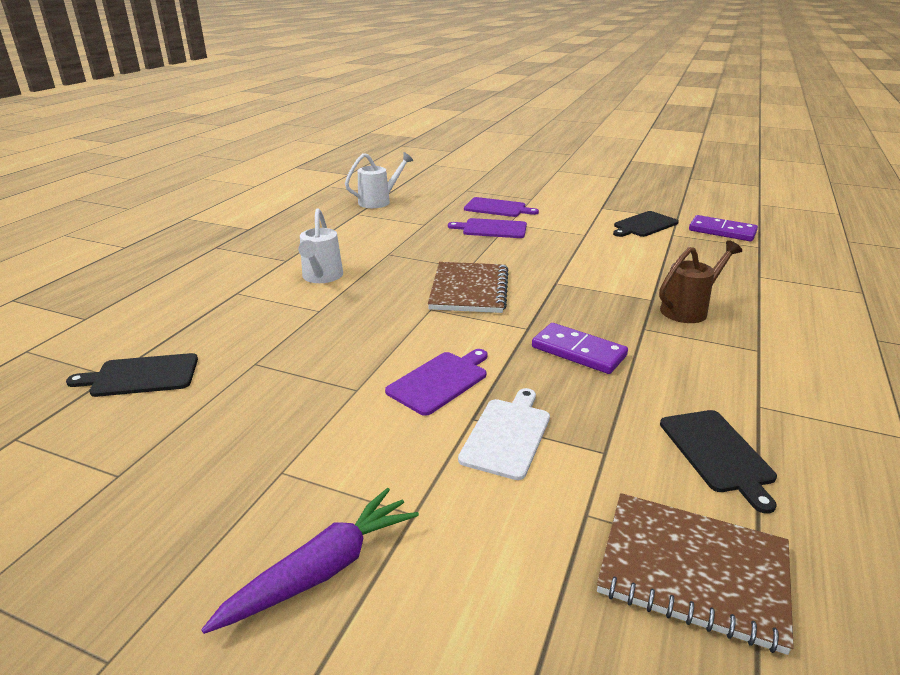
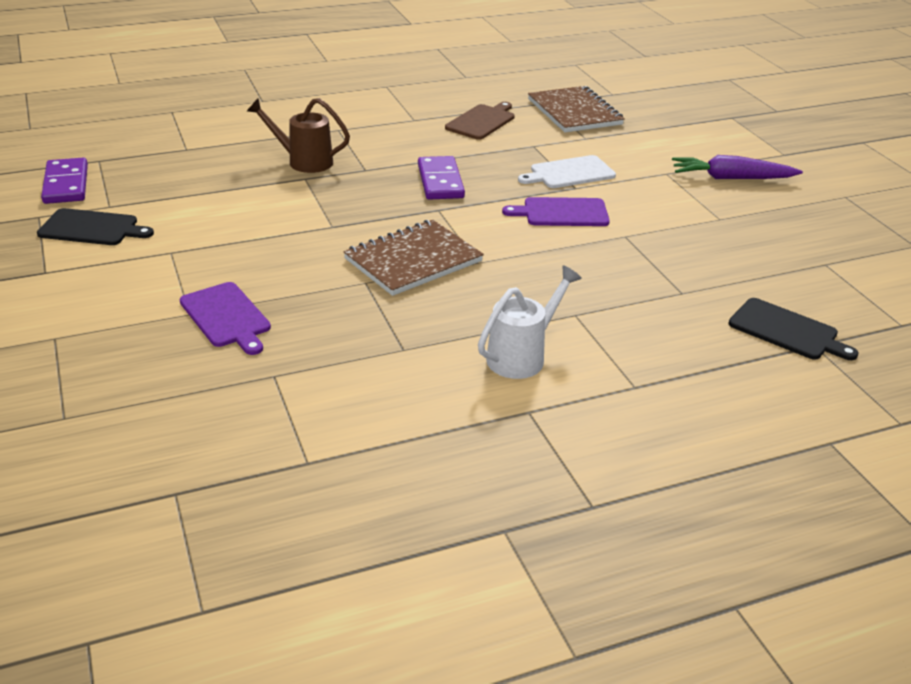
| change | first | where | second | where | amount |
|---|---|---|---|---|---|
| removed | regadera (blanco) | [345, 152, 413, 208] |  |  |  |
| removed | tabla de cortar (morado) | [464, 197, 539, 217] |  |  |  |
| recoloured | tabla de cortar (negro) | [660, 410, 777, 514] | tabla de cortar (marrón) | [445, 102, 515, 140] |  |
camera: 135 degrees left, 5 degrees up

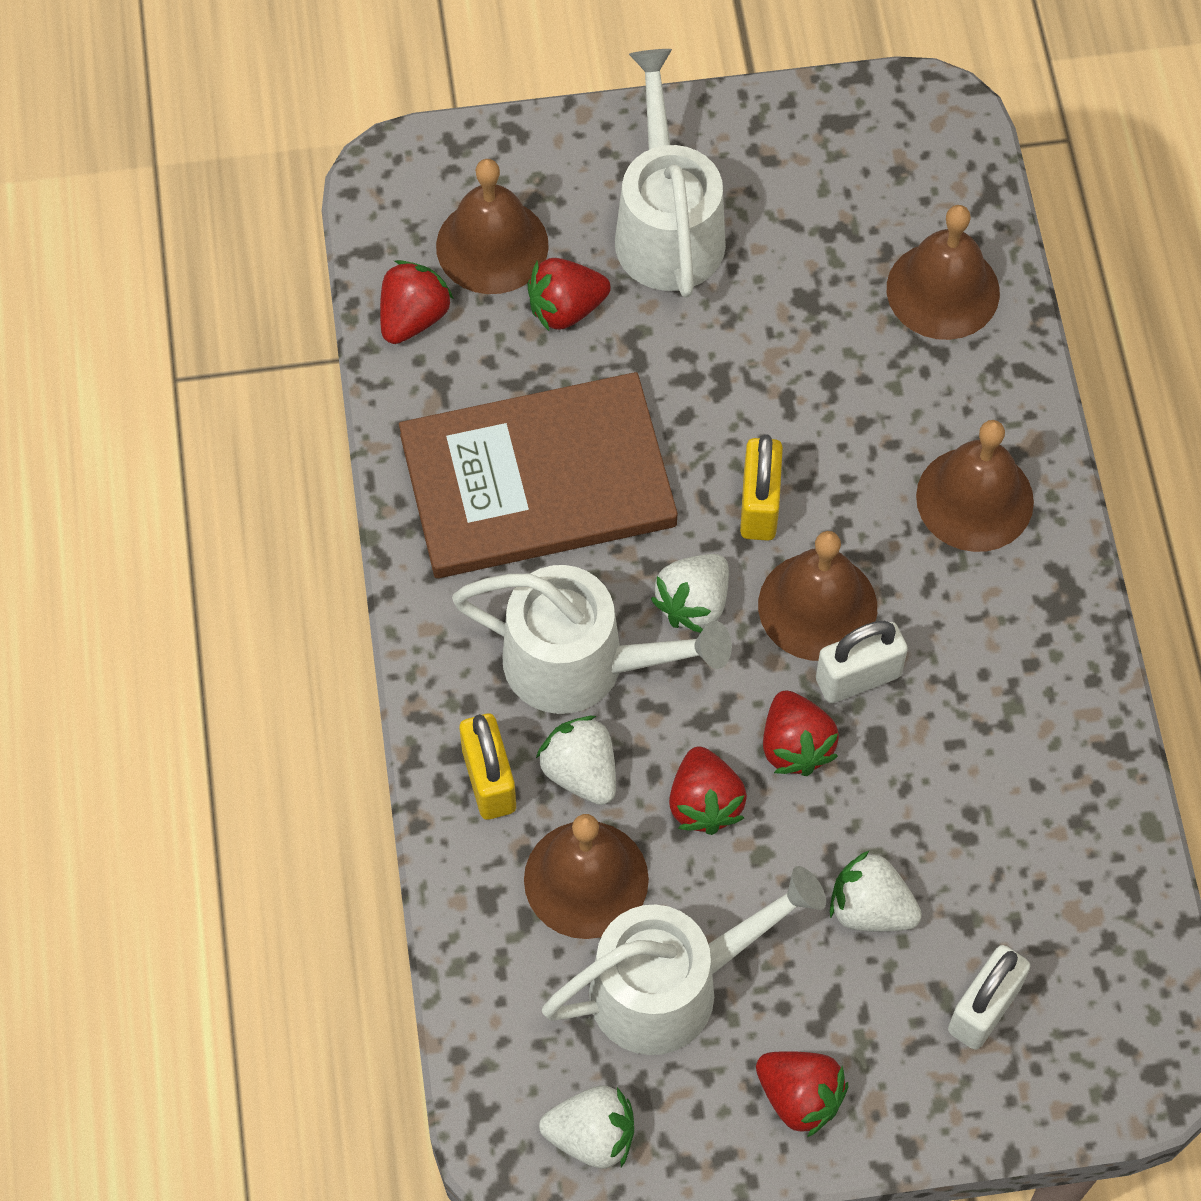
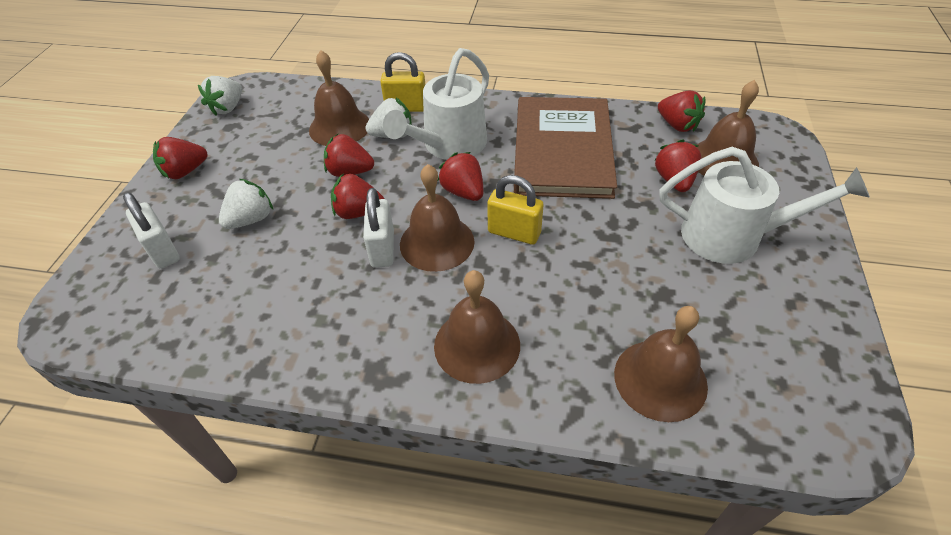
| change | first | where | second | where | amount |
|---|---|---|---|---|---|
| recoloured | fresa (blanco) | [651, 554, 729, 633] | fresa (rojo) | [438, 152, 483, 201] |  |
| removed | regadera (blanco) | [542, 866, 826, 1055] |  |  |  |
camera: 110 degrees right, 15 degrees down

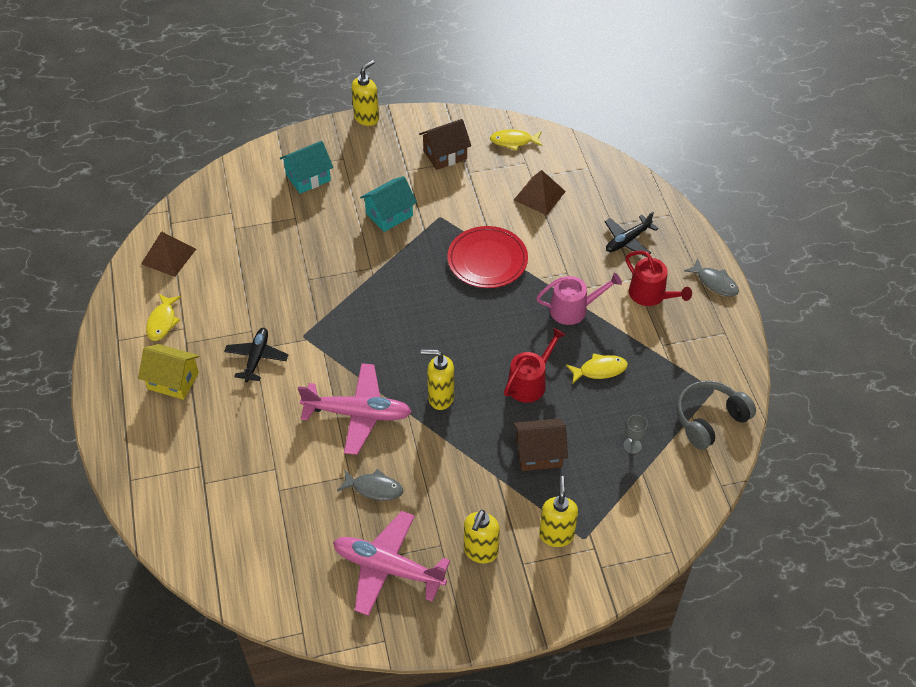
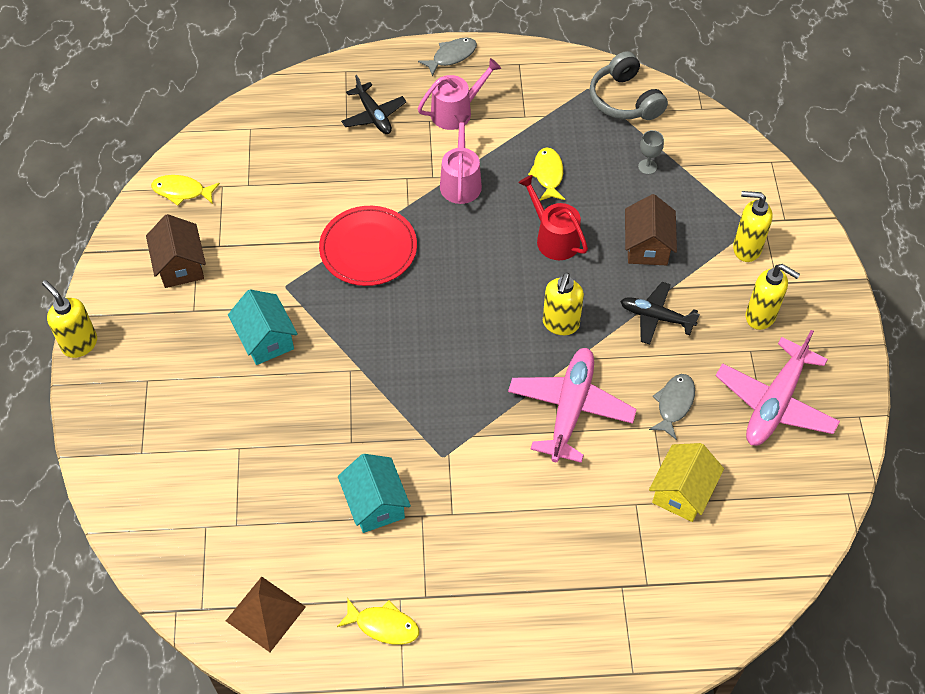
| change | first | where | second | where | amount |
|---|---|---|---|---|---|
| turned | pez (amarillo) | [490, 129, 542, 151] |  | [151, 175, 220, 206] | 90 degrees clockwise |
| moved | casa (turquesa) | [280, 141, 333, 194] |  | [338, 454, 411, 533] |  |
| removed | pirámide (marrón) | [514, 170, 566, 215] |  |  |  |
| recoloured | regadera (rojo) | [626, 251, 692, 306] | regadera (rosa) | [418, 58, 501, 130] |  |
| moved | avión (negro) | [224, 328, 288, 382] |  | [620, 282, 700, 345] |  |
| moved | casa (amarillo) | [138, 344, 199, 400] |  | [649, 443, 724, 522] |  |
camera: 80 degrees left, 5 degrees up

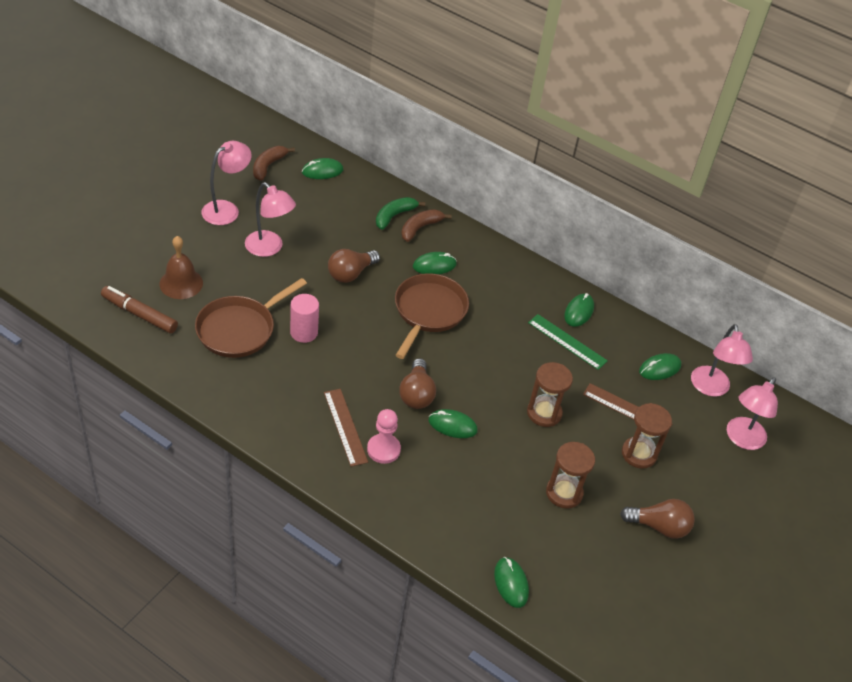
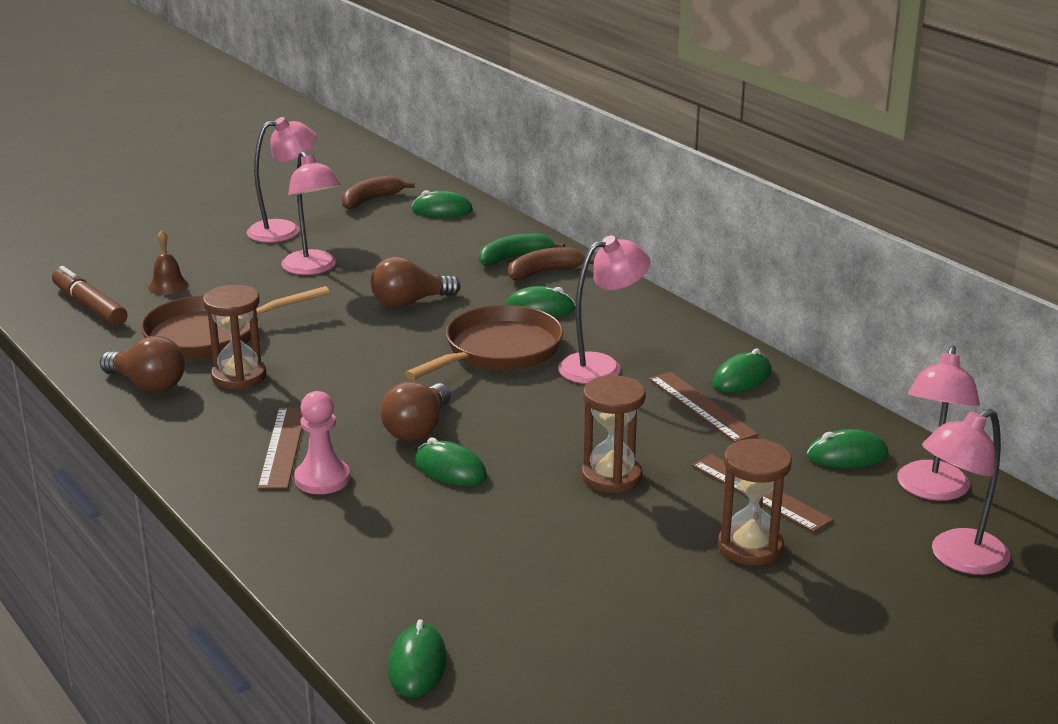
| change | first | where | second | where | amount |
|---|---|---|---|---|---|
| resized | campana (marrón) | [160, 236, 203, 299] |  | [148, 230, 189, 295] | x0.64 |
| removed | cilindro (rosa) | [290, 294, 319, 343] |  |  |  |
| recoloured | regla (verde) | [528, 314, 608, 370] | regla (marrón) | [649, 372, 758, 442] |  |
| moved | reloj de arena (marrón) | [546, 442, 595, 509] |  | [203, 284, 266, 390] |  |
| moved | bombilla (marrón) | [620, 499, 695, 539] |  | [100, 336, 185, 392] |  |
| added |  |  | lámpara (rosa) | [558, 236, 650, 384] |  |
camera: 25 degrees right, 20 degrees down

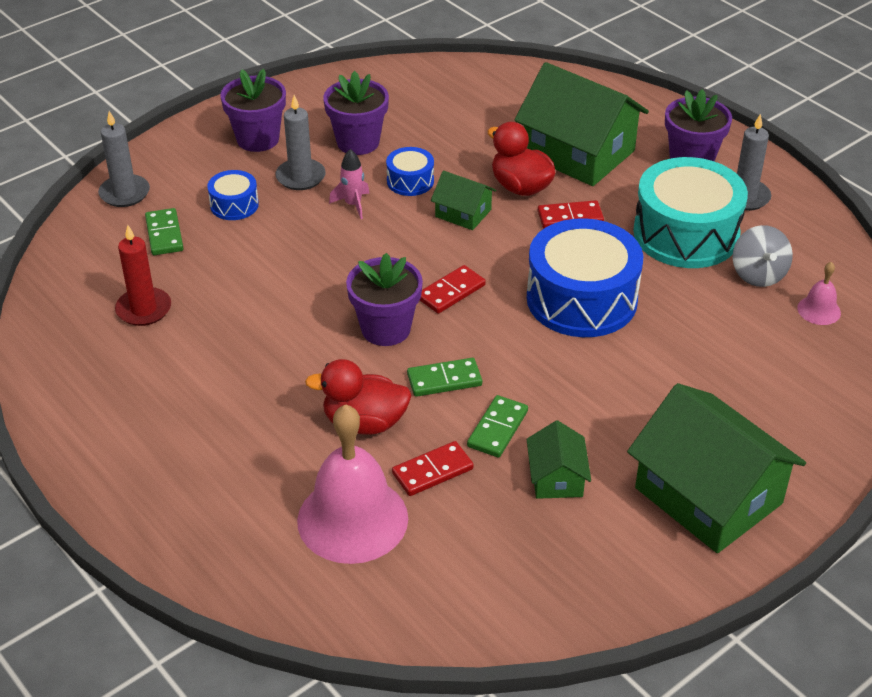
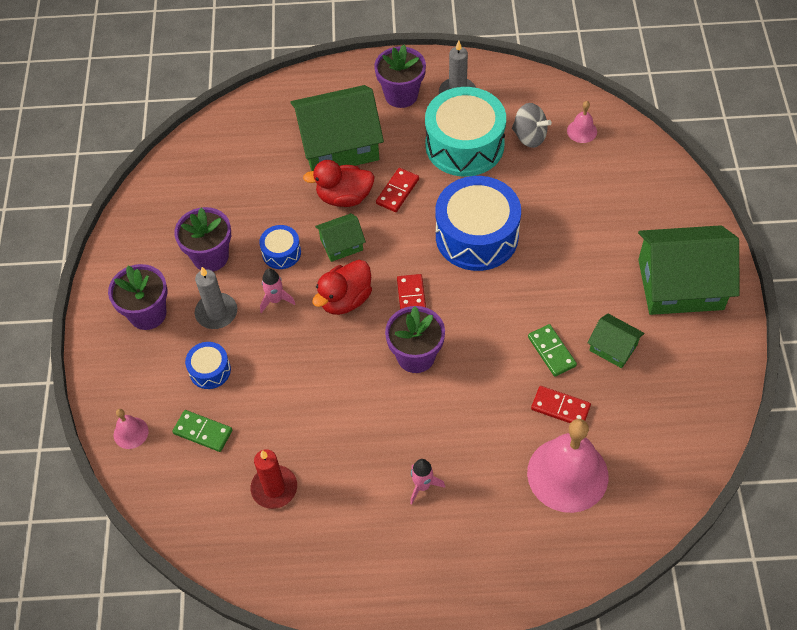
| change | first | where | second | where | amount |
|---|---|---|---|---|---|
| replaced | vela (gris) | [98, 111, 150, 207] | campana (rosa) | [114, 409, 148, 449] |  |
| removed | ficha de dominó (verde) | [407, 358, 482, 397] |  |  |  |
| moved | pato (rojo) | [305, 359, 412, 435] |  | [312, 260, 372, 315] |  |
| turned | ficha de dominó (rojo) | [392, 441, 474, 496] |  | [531, 386, 591, 423] | 75 degrees counterclockwise |
| added |  |  | cohete (rosa) | [410, 459, 445, 505] |  |
camera: 50 degrees left, 15 degrees up

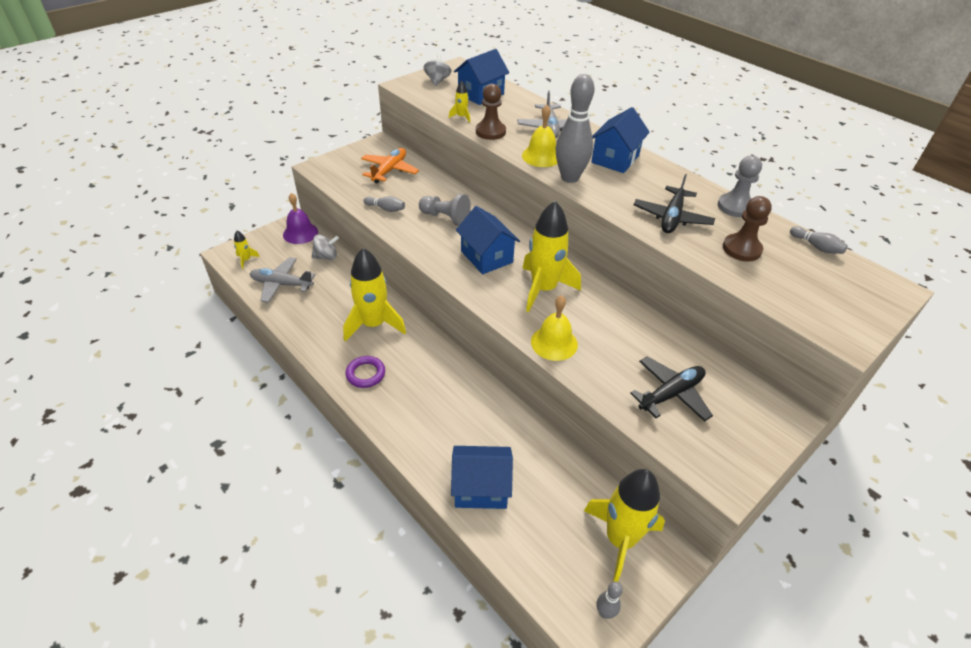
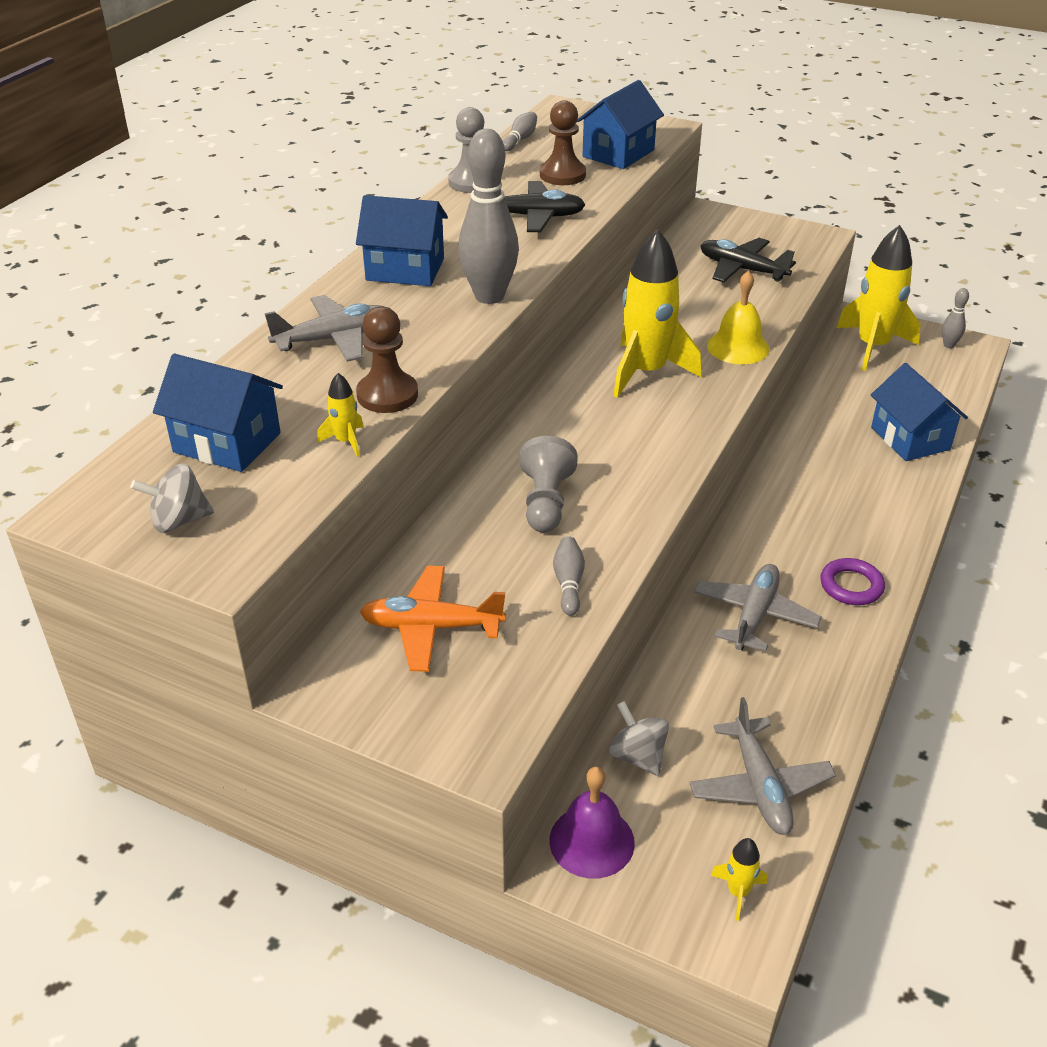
| change | first | where | second | where | amount |
|---|---|---|---|---|---|
| removed | campana (amarillo) | [522, 105, 558, 167] |  |  |  |
| moved | casa (azul) | [456, 206, 520, 274] |  | [577, 80, 664, 169] |  |
| replaced | cohete (amarillo) | [343, 248, 406, 342] | avión (gris) | [694, 564, 822, 652] |  |
camera: 110 degrees left, 5 degrees down

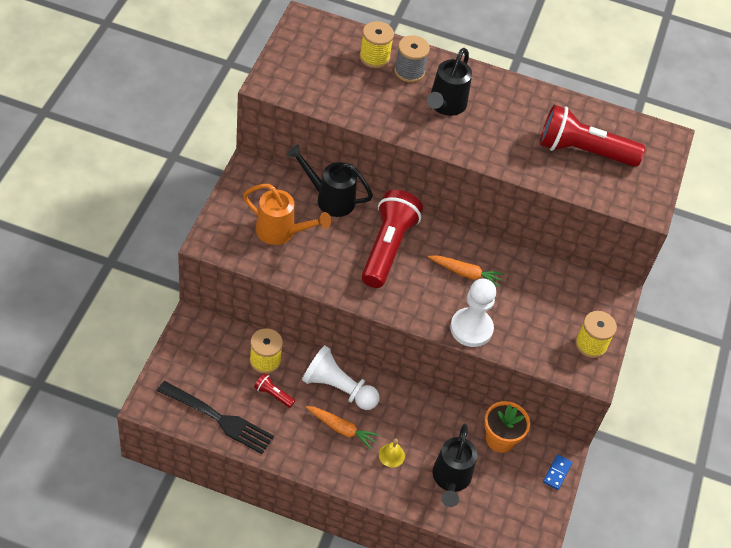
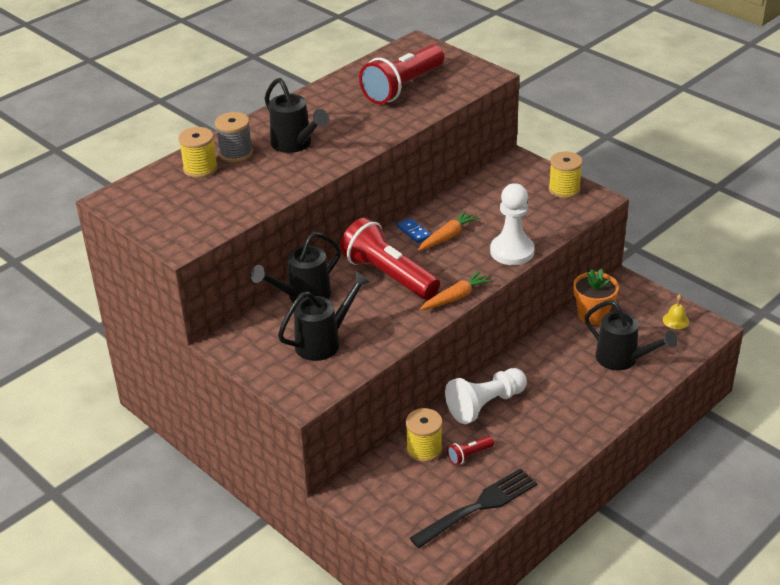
| change | first | where | second | where | amount |
|---|---|---|---|---|---|
| recoloured | regadera (naranja) | [243, 184, 331, 245] | regadera (negro) | [278, 271, 371, 361] |  |
| moved | zanahoria (naranja) | [306, 406, 379, 449] |  | [420, 271, 493, 310] |  |
| moved | campana (amarillo) | [379, 438, 405, 467] |  | [663, 294, 689, 329] |  |
| moved | ficha de dominó (azul) | [543, 454, 572, 490] |  | [397, 218, 431, 243] |  |
camera: 55 degrees left, 15 degrees down

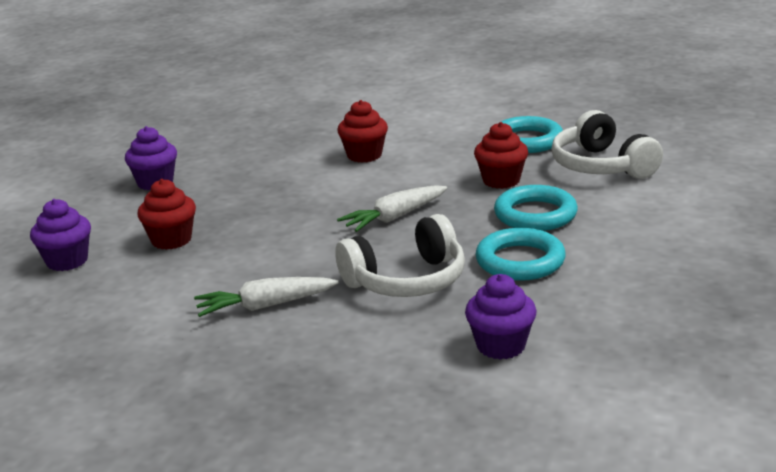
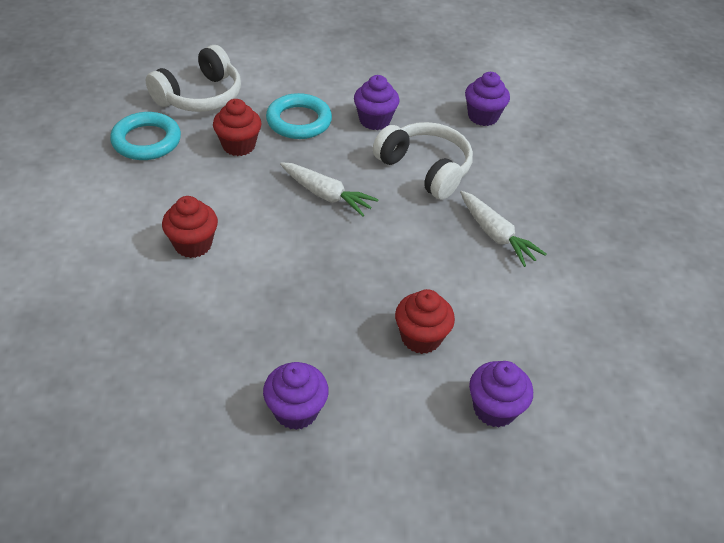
| change | first | where | second | where | amount |
|---|---|---|---|---|---|
| replaced | anillo (turquesa) | [475, 228, 566, 281] | magdalena (morado) | [354, 75, 400, 130] |  |
camera: 115 degrees left, 20 degrees up

